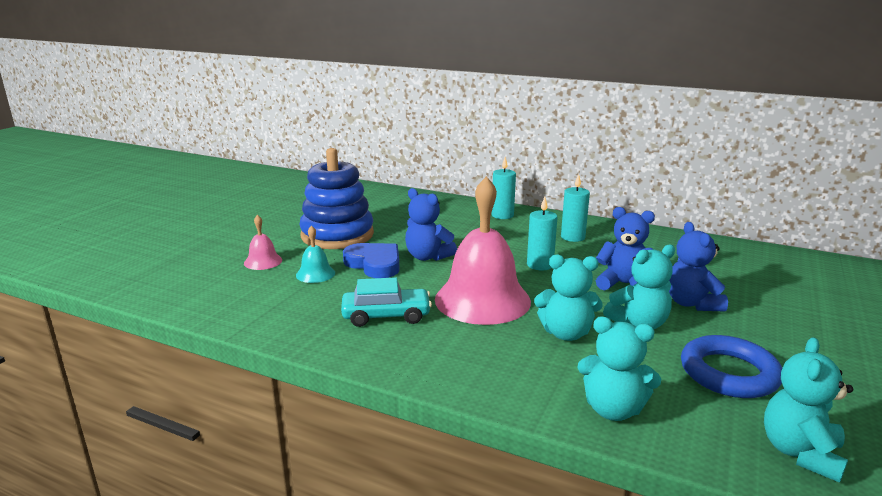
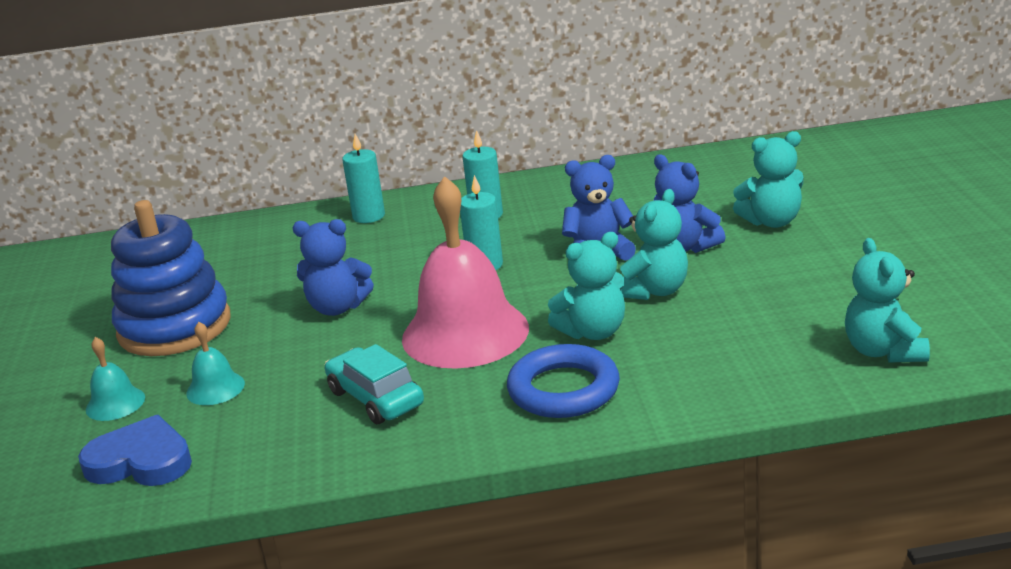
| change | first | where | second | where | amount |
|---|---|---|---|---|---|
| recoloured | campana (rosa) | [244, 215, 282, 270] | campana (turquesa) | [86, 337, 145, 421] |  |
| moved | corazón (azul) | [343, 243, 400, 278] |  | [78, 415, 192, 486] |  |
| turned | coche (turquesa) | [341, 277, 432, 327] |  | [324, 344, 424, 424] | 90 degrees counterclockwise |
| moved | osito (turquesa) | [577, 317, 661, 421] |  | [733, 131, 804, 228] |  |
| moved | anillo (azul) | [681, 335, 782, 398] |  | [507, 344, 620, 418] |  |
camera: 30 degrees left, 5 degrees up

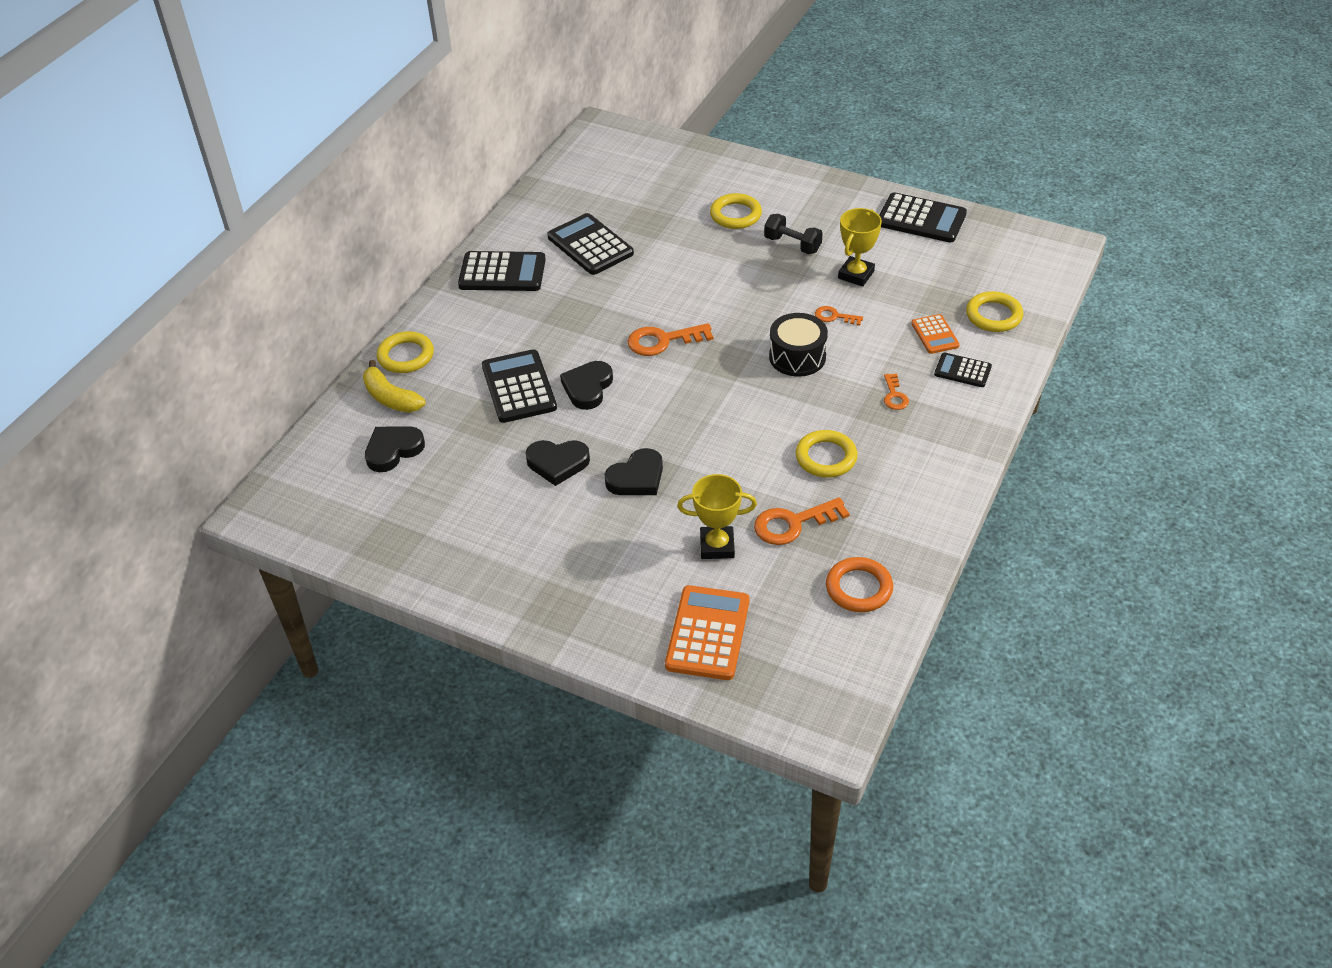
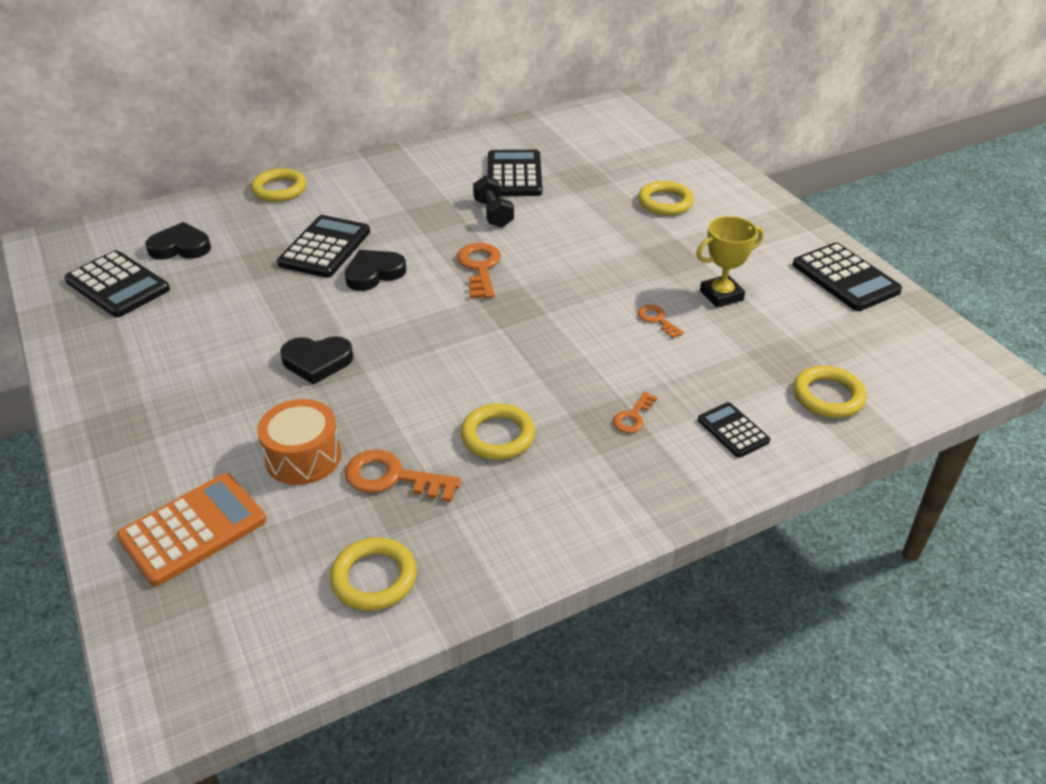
| change | first | where | second | where | amount |
|---|---|---|---|---|---|
| moved | mancuerna (negro) | [764, 214, 823, 254] |  | [473, 175, 514, 228] |  |
| moved | calculadora (negro) | [458, 251, 546, 291] |  | [64, 250, 170, 317] |  |
| removed | tambor (negro) | [769, 313, 828, 377] |  |  |  |
| removed | calculadora (naranja) | [911, 314, 960, 354] |  |  |  |
| turned | llave (naranja) | [628, 323, 714, 356] |  | [457, 243, 501, 299] | 60 degrees clockwise |
| removed | plátano (amarillo) | [363, 360, 426, 413] |  |  |  |
| removed | corazón (negro) | [525, 440, 590, 486] |  |  |  |
| replaced | trofeo (amarillo) | [677, 474, 757, 559] | tambor (naranja) | [257, 399, 341, 485] |  |
| recoloured | anillo (naranja) | [826, 557, 893, 612] | anillo (amarillo) | [330, 537, 417, 611] |  |
camera: 35 degrees right, 5 degrees down

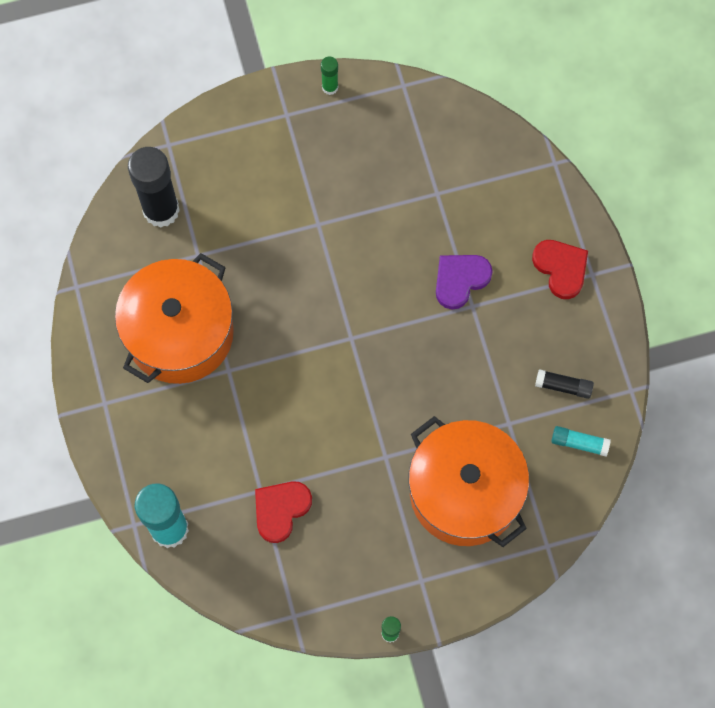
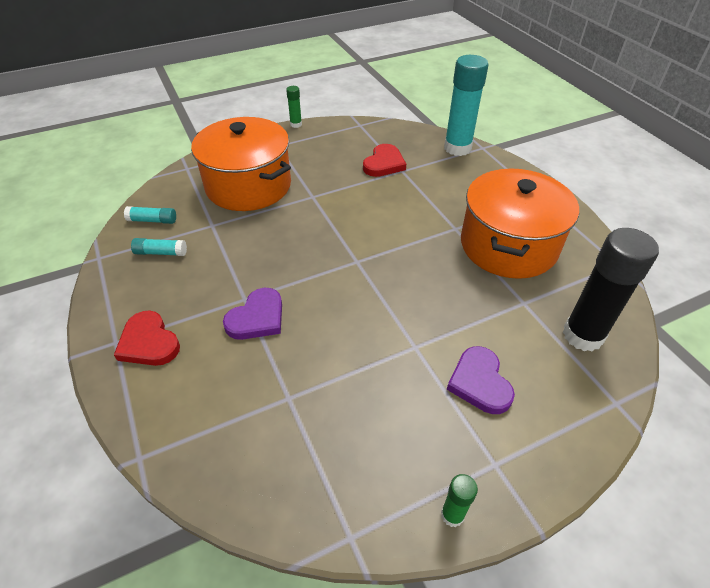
| change | first | where | second | where | amount |
|---|---|---|---|---|---|
| recoloured | barra de pegamento (negro) | [535, 369, 594, 399] | barra de pegamento (turquesa) | [131, 238, 187, 256] |  |
| added |  |  | corazón (morado) | [447, 346, 515, 414] |  |
camera: 170 degrees right, 25 degrees down

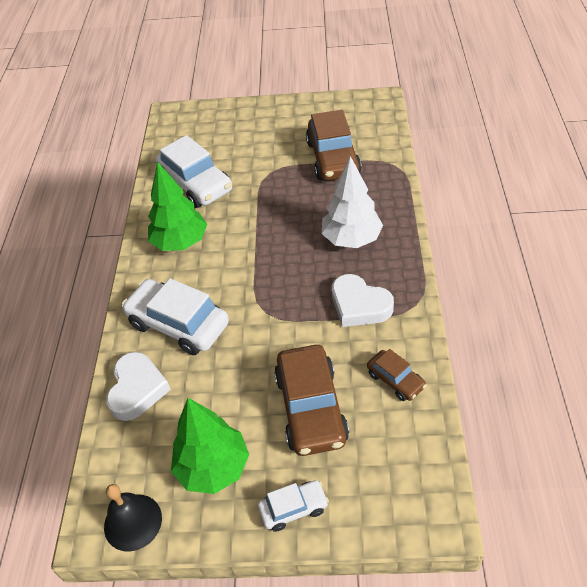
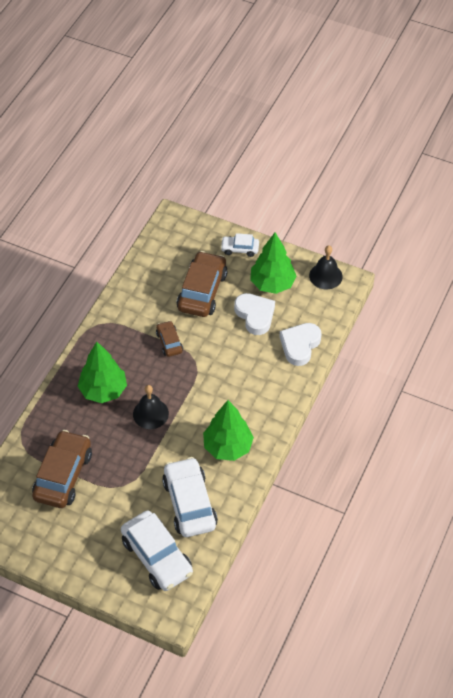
| change | first | where | second | where | amount |
|---|---|---|---|---|---|
| recoloured | árbol (blanco) | [322, 156, 383, 248] | árbol (verde) | [78, 342, 127, 403] |  |
| moved | corazón (blanco) | [332, 274, 394, 327] |  | [234, 293, 275, 335] |  |
| moved | coche (blanco) | [122, 278, 229, 355] |  | [121, 511, 193, 591] |  |
| moved | coche (marrón) | [367, 349, 426, 401] |  | [156, 321, 183, 357] |  |
| added |  |  | campana (negro) | [133, 385, 169, 429] |  |
camera: 160 degrees left, 5 degrees up

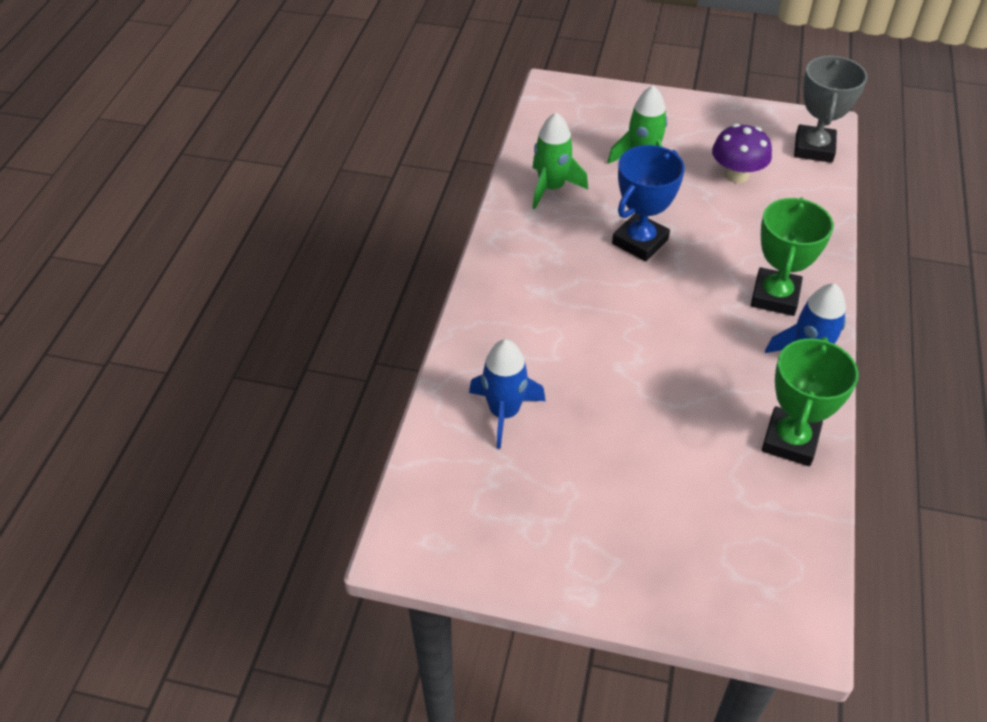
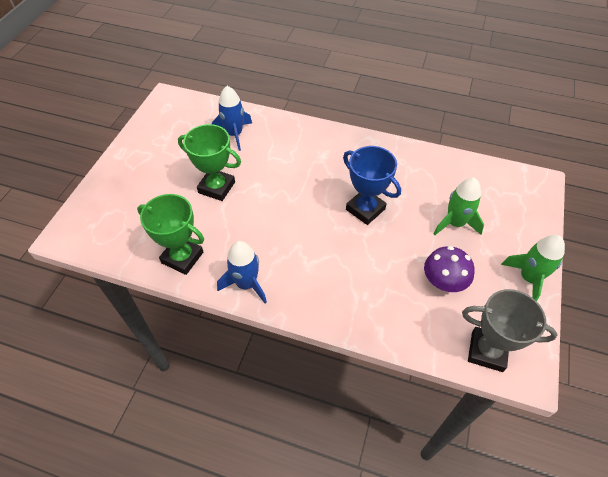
| change | first | where | second | where | amount |
|---|---|---|---|---|---|
| moved | cohete (verde) | [532, 113, 588, 209] |  | [501, 235, 565, 301] |  |
| moved | trofeo (verde) | [751, 197, 834, 316] |  | [178, 124, 241, 201] |  |
camera: 95 degrees right, 5 degrees up

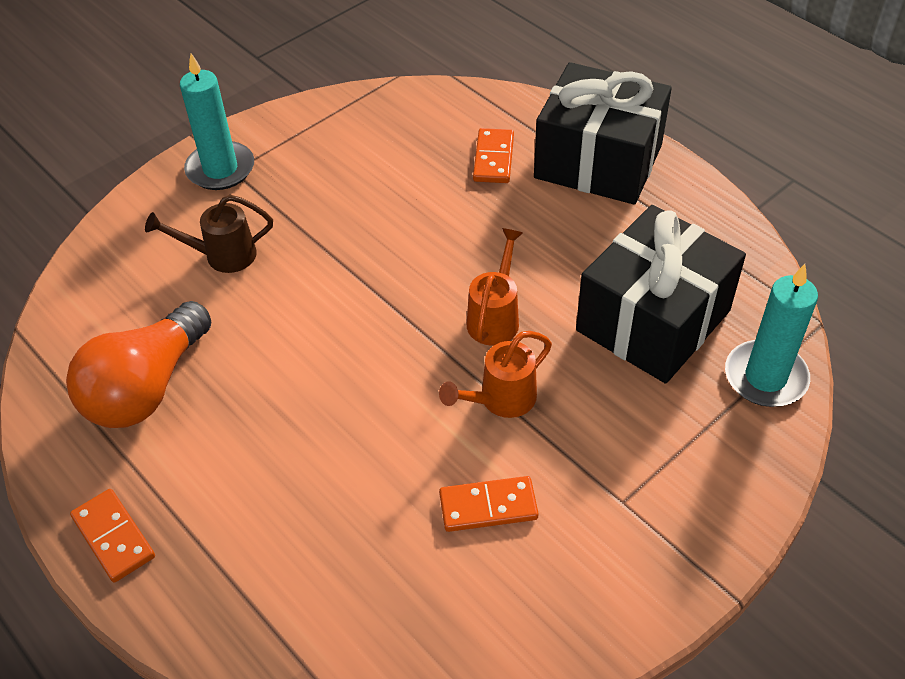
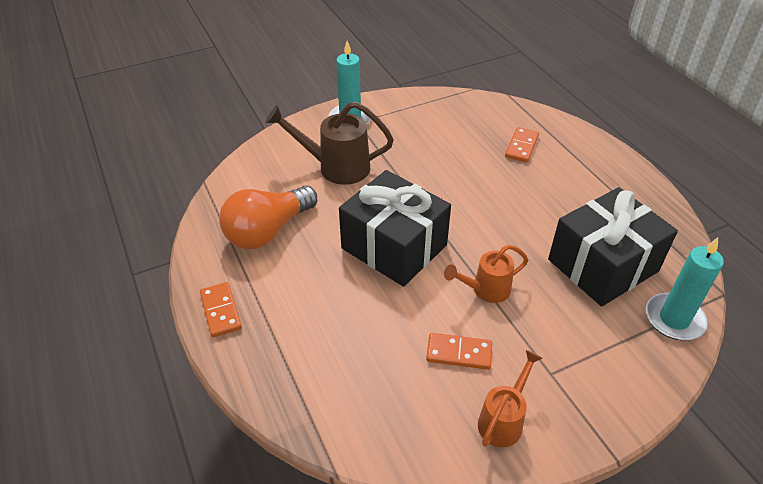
| change | first | where | second | where | amount |
|---|---|---|---|---|---|
| moved | regalo (negro) | [534, 62, 672, 205] |  | [339, 170, 451, 287] |  |
| resized | regadera (marrón) | [145, 195, 273, 273] |  | [265, 101, 394, 185] | x1.60 |
| moved | regadera (naranja) | [467, 228, 523, 346] |  | [478, 350, 542, 447] |  |
camera: 15 degrees right, 5 degrees down

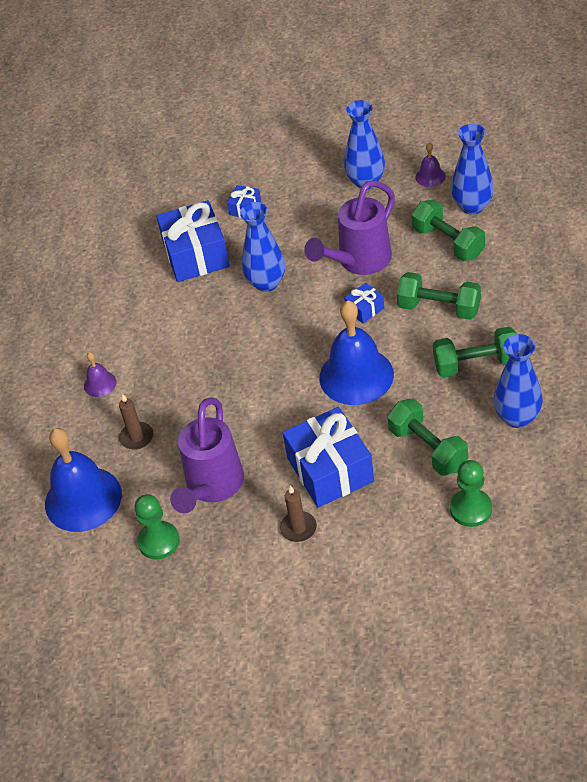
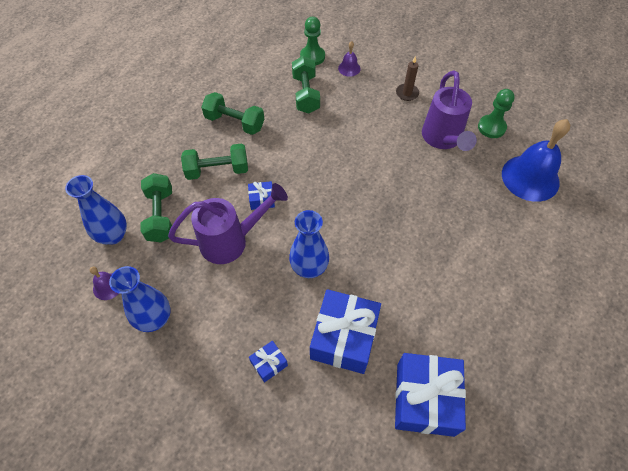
| change | first | where | second | where | amount |
|---|---|---|---|---|---|
| turned | mancuerna (verde) | [397, 272, 481, 320] |  | [181, 144, 248, 180] | 60 degrees counterclockwise |
| removed | campana (azul) | [319, 300, 394, 405] |  |  |  |
| removed | florero (azul) | [494, 334, 543, 428] |  |  |  |
| moved | campana (morado) | [84, 352, 117, 397] |  | [338, 41, 361, 77] |  |
| removed | vela (marrón) | [119, 394, 153, 449] |  |  |  |
| turned | regadera (morado) | [170, 397, 244, 513] |  | [422, 71, 477, 151] | 135 degrees clockwise |
| moved | regalo (azul) | [283, 407, 374, 508] |  | [395, 353, 466, 437] |  |
camera: 155 degrees left, 10 degrees up

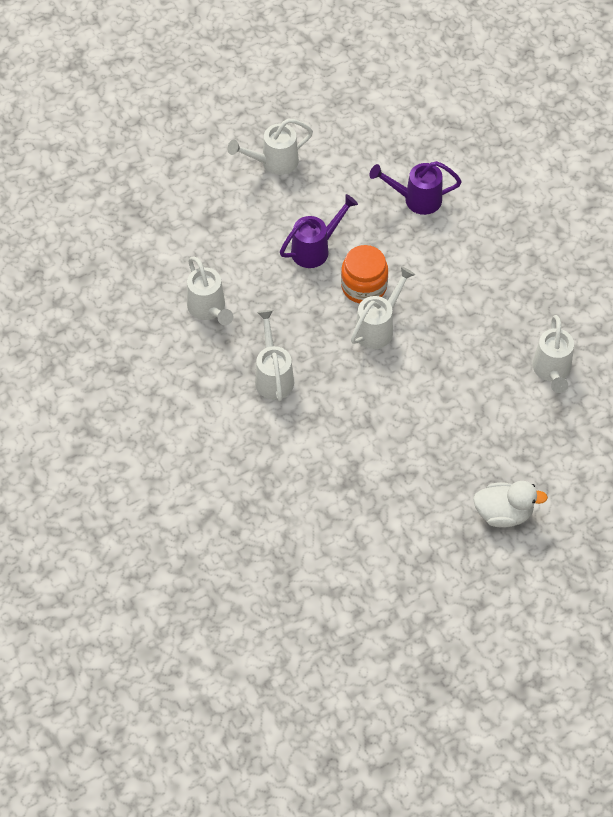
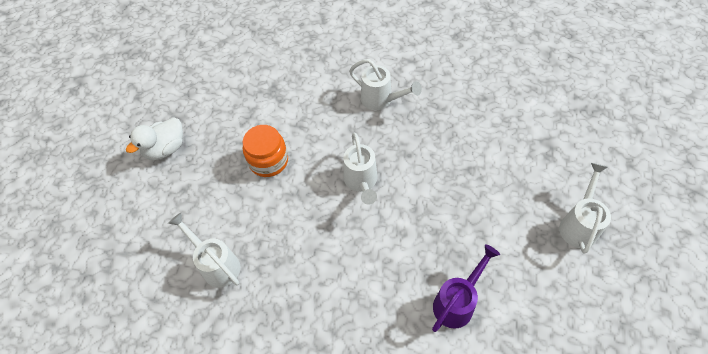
| change | first | where | second | where | amount |
|---|---|---|---|---|---|
| removed | regadera (morado) | [280, 194, 358, 268] |  |  |  |
| moved | tarro (naranja) | [341, 245, 388, 303] |  | [243, 125, 288, 177] |  |
| removed | regadera (blanco) | [187, 256, 234, 325] |  |  |  |
camera: 135 degrees right, 0 degrees up

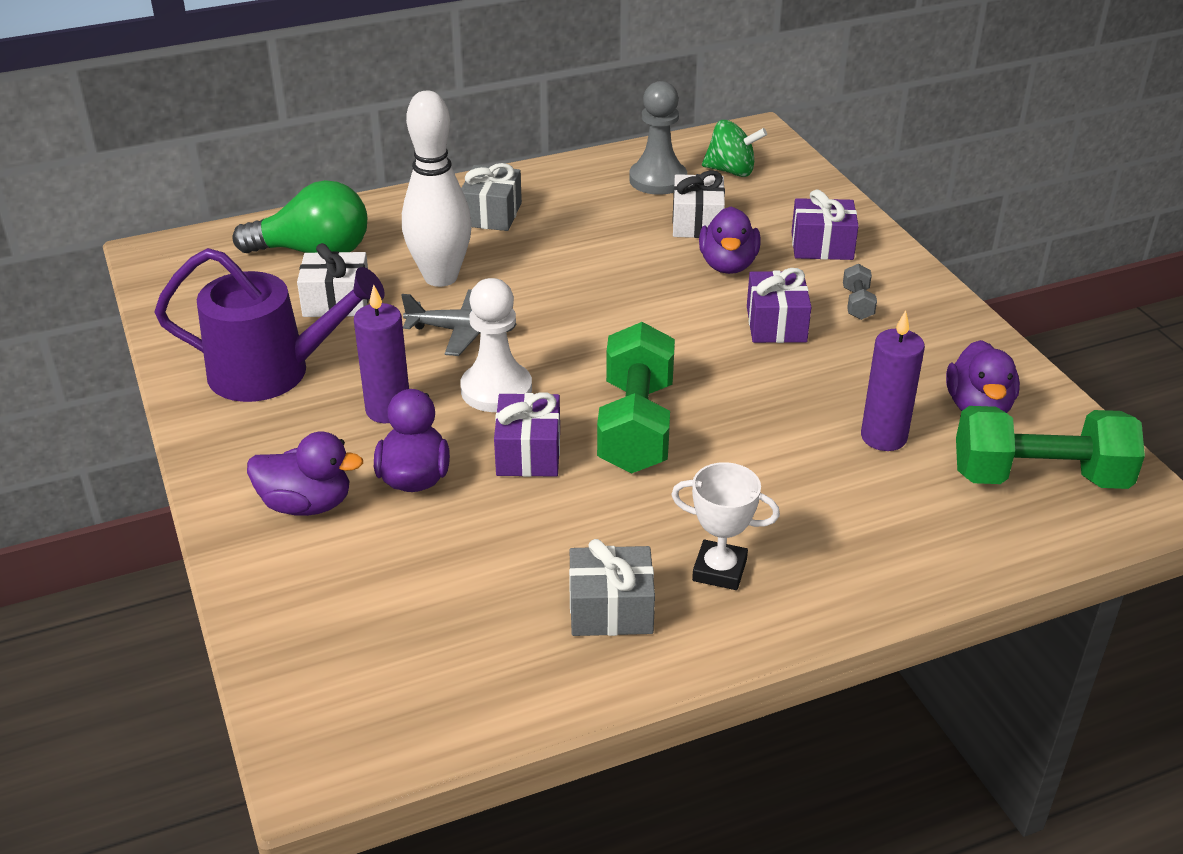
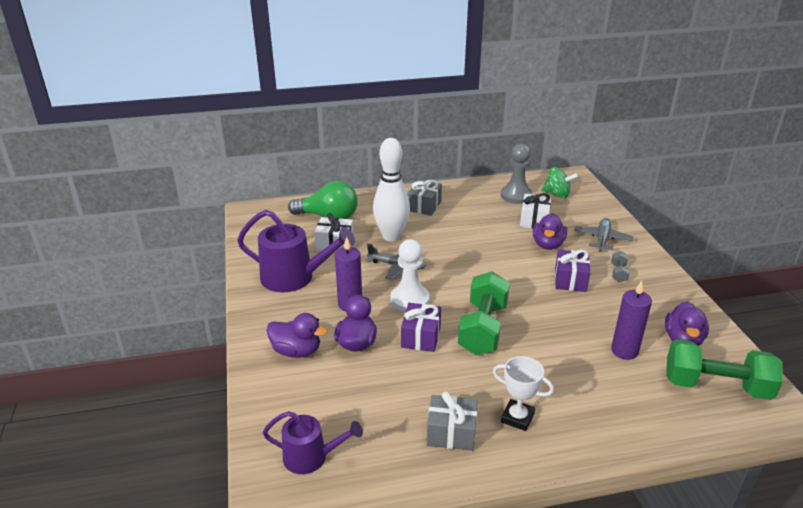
| change | first | where | second | where | amount |
|---|---|---|---|---|---|
| replaced | regalo (morado) | [792, 189, 859, 260] | avión (gris) | [574, 218, 633, 252] |  |
| added |  |  | regadera (morado) | [263, 411, 363, 474] |  |
camera: 10 degrees right, 5 degrees down

